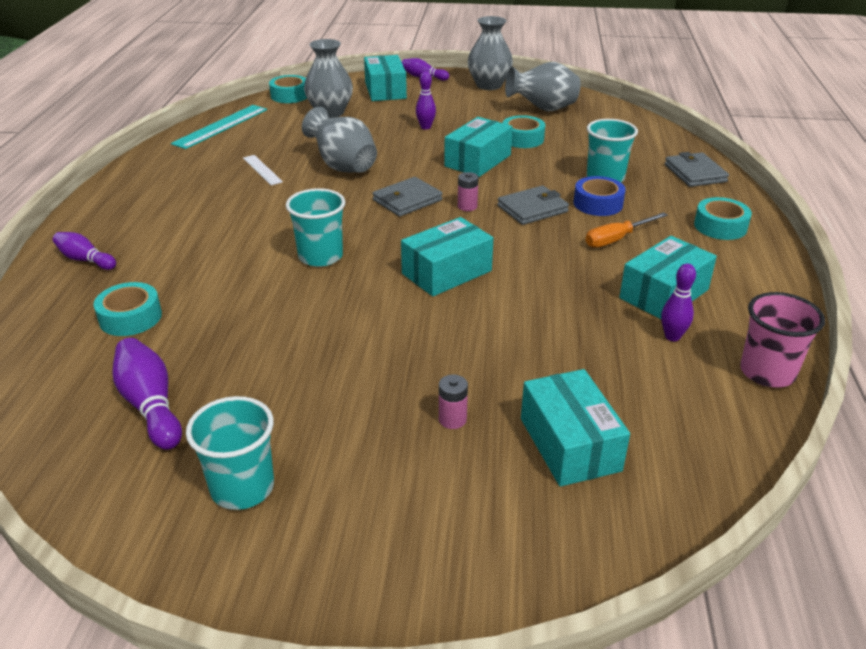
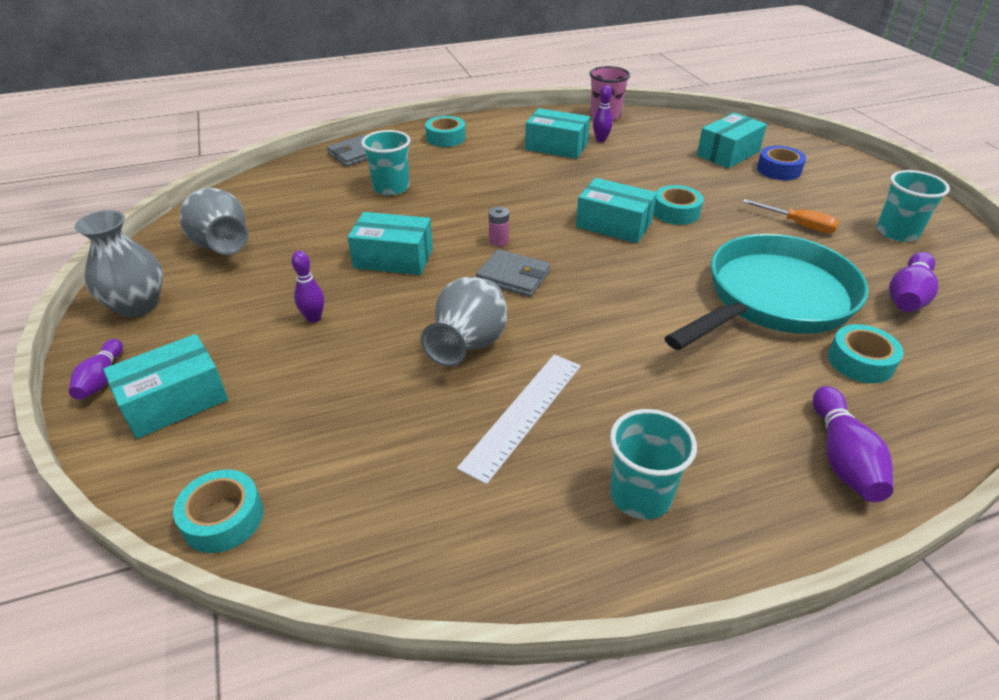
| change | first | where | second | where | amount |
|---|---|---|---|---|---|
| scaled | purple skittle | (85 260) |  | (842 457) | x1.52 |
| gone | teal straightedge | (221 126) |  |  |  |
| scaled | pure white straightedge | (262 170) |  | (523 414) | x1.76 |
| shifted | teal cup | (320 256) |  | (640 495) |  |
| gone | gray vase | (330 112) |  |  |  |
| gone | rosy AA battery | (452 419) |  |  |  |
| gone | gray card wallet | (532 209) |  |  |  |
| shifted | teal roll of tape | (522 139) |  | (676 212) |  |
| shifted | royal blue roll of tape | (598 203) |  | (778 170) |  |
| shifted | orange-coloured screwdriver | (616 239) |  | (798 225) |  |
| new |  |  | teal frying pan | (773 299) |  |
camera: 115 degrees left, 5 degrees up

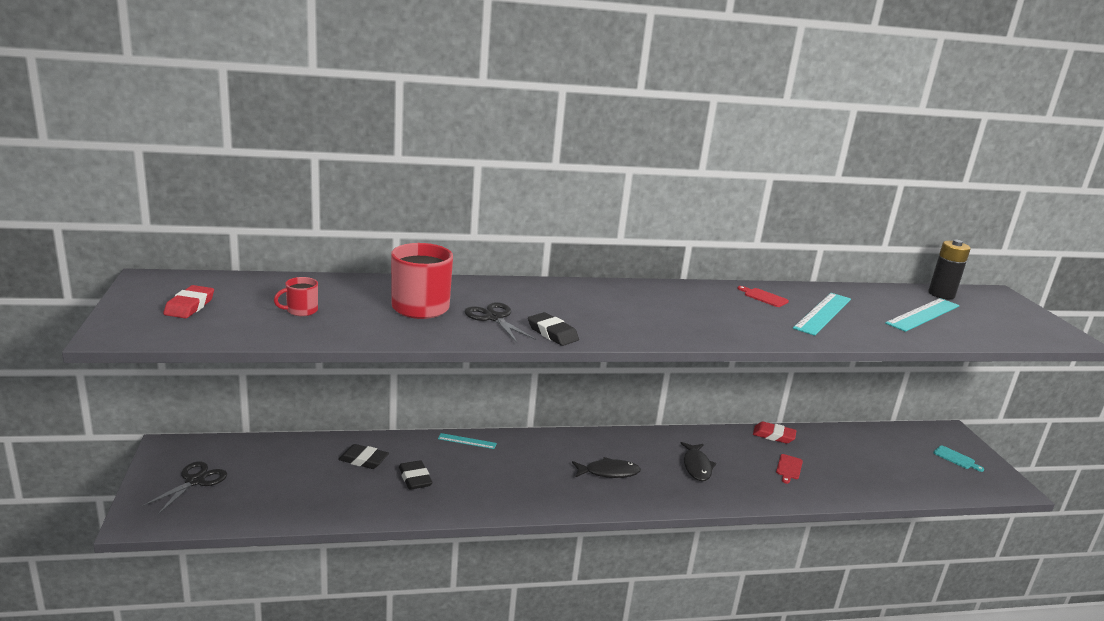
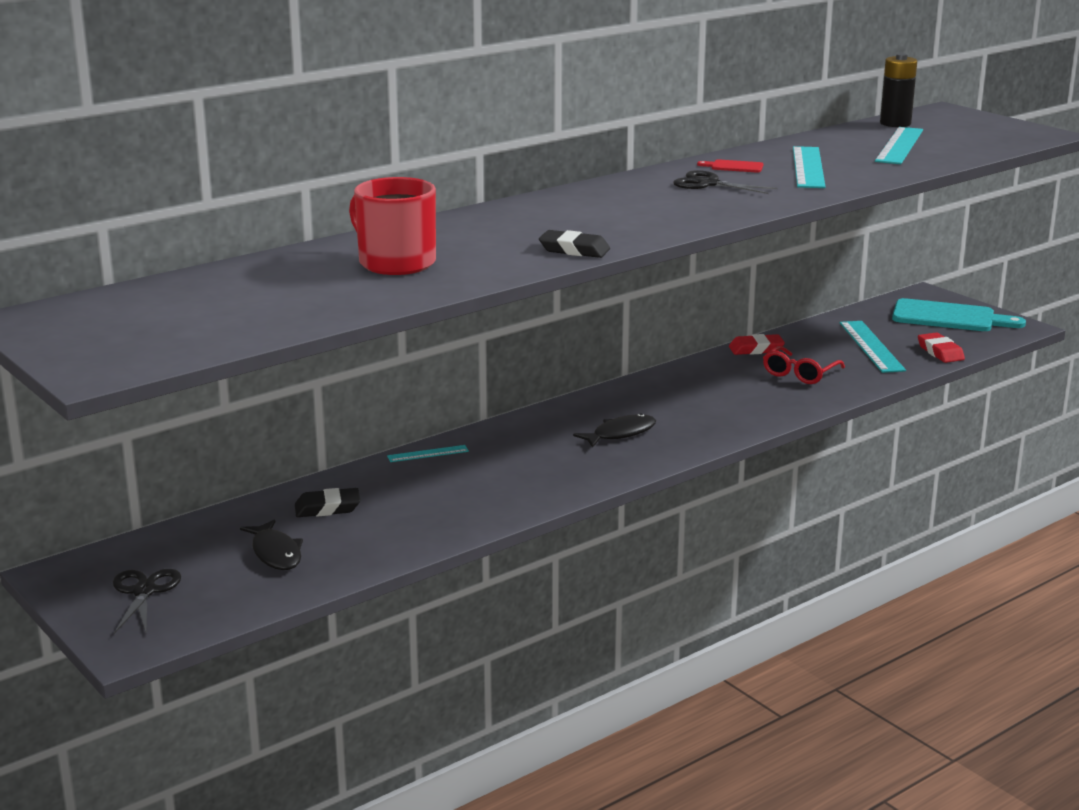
| change | first | where | second | where | amount |
|---|---|---|---|---|---|
| shifted | crimson pencil eraser | (190 306) |  | (940 352) |  |
| gone | crimson mug | (301 311) |  |  |  |
| gone | jet-black pencil eraser | (415 478) |  |  |  |
| shifted | jet-black pair of scissors | (494 318) |  | (708 184) |  |
| shifted | jet-black toy fish | (696 466) |  | (275 553) |  |
| swapped | crimson cutting board | (789 468) | crimson eyeglasses | (799 374) |  |
| scaled | teal cutting board | (956 458) |  | (949 317) | x2.25 |
| new |  |  | teal straightedge | (871 346) |  |
camera: 25 degrees left, 0 degrees up

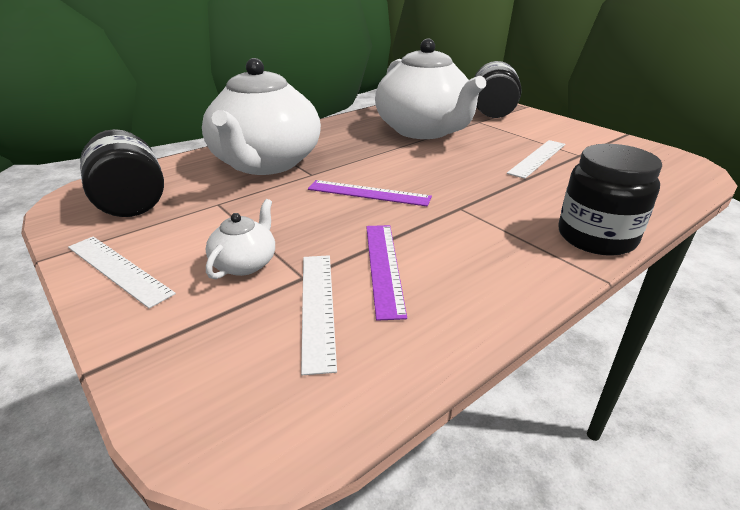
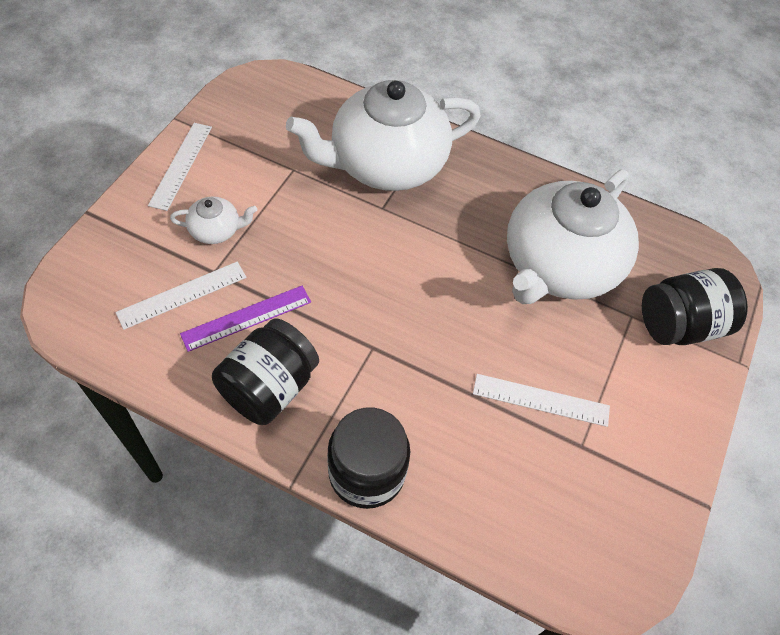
| change | first | where | second | where | amount |
|---|---|---|---|---|---|
| shifted | jet-black preserve jar | (131 202) |  | (269 387) |  |
| gone | purple straightedge | (368 193) |  |  |  |
camera: 60 degrees right, 25 degrees up

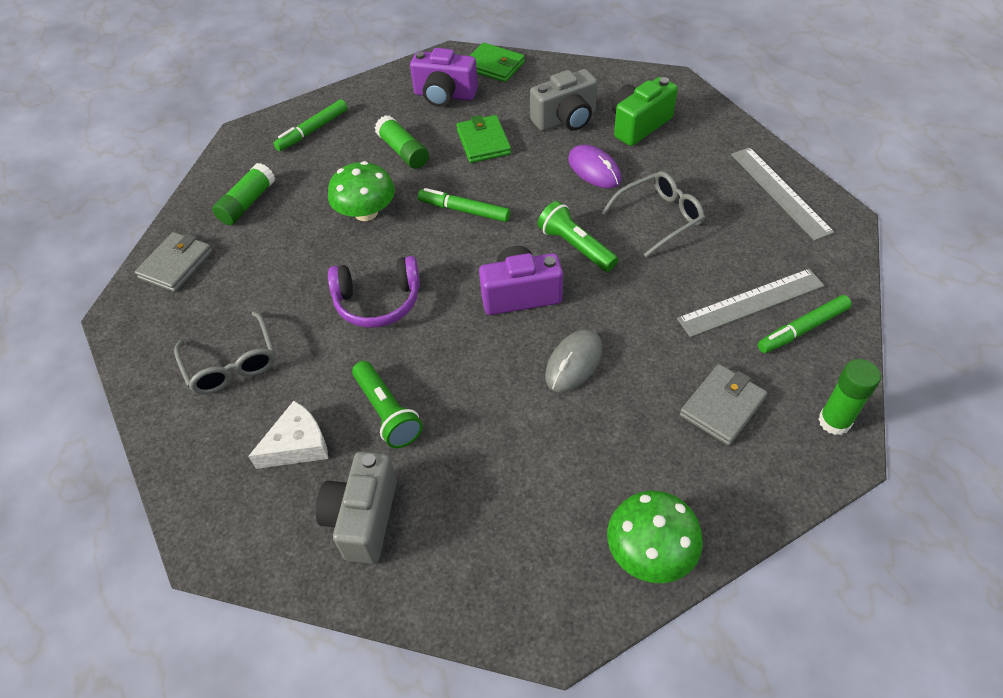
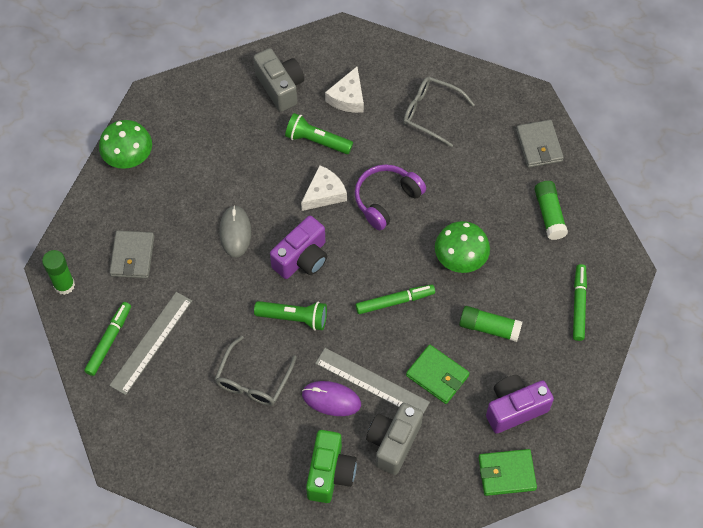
| change | first | where | second | where | amount |
|---|---|---|---|---|---|
| shifted | gray straightedge | (780 192) |  | (372 383) |  |
| new |  |  | pure white cheese | (324 193) |  |
camera: 140 degrees right, 10 degrees up

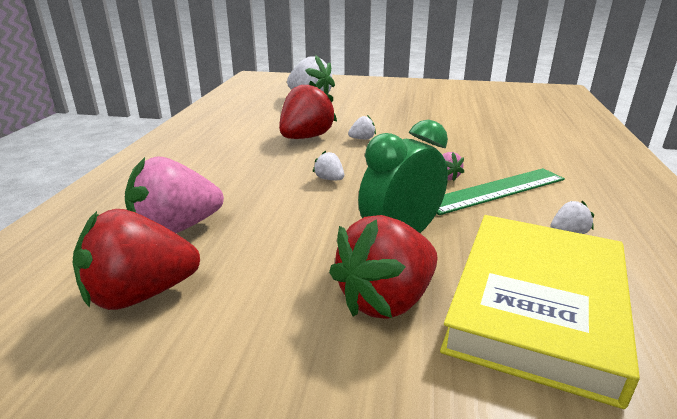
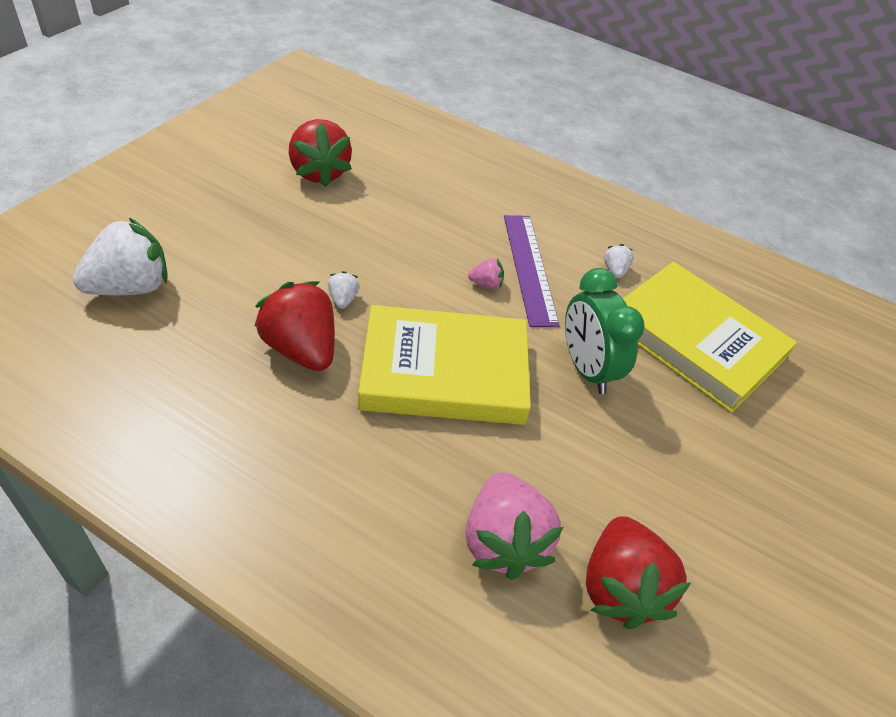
| change | first | where | second | where | amount |
|---|---|---|---|---|---|
| swapped | pure white berry | (329 179) | bright yellow hardcover | (444 372) |  |
| shifted | crimson berry | (386 300) |  | (319 172) |  |
| repainted | emerald straightedge | (495 190) | purple straightedge | (529 268) |  |
camera: 75 degrees left, 20 degrees up

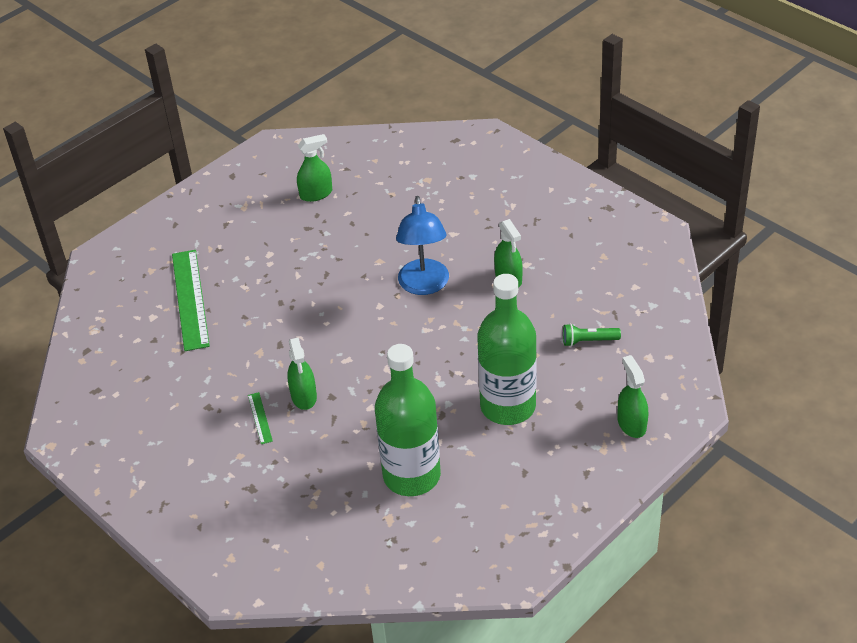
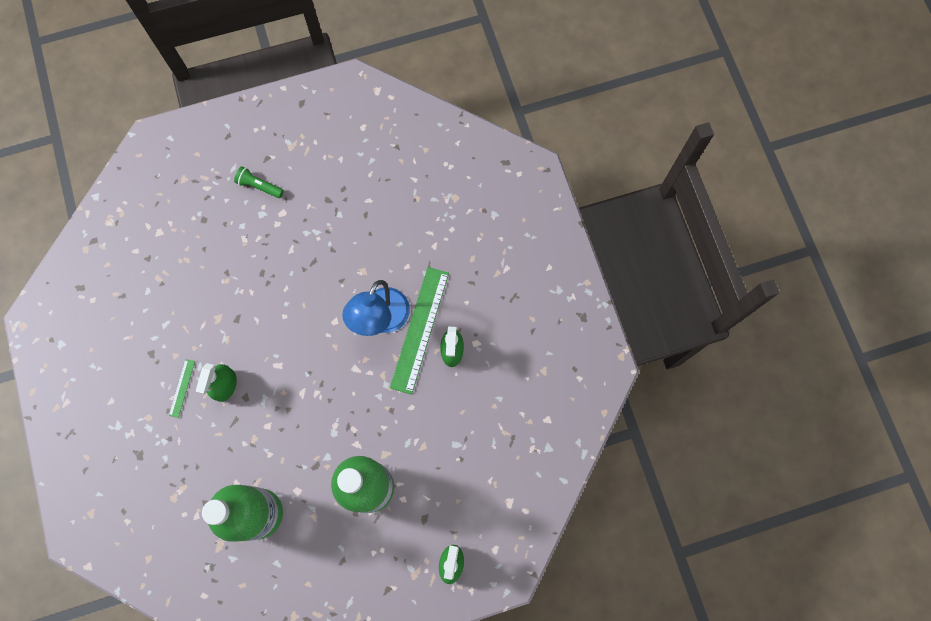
| change | first | where | second | where | amount |
|---|---|---|---|---|---|
| shifted | emerald straightedge | (190 299) |  | (420 329) |  |
| gone | emerald sprayer | (316 194) |  |  |  |
| shifted | emerald pocket torch | (588 341) |  | (259 186) |  |
camera: 25 degrees right, 30 degrees up

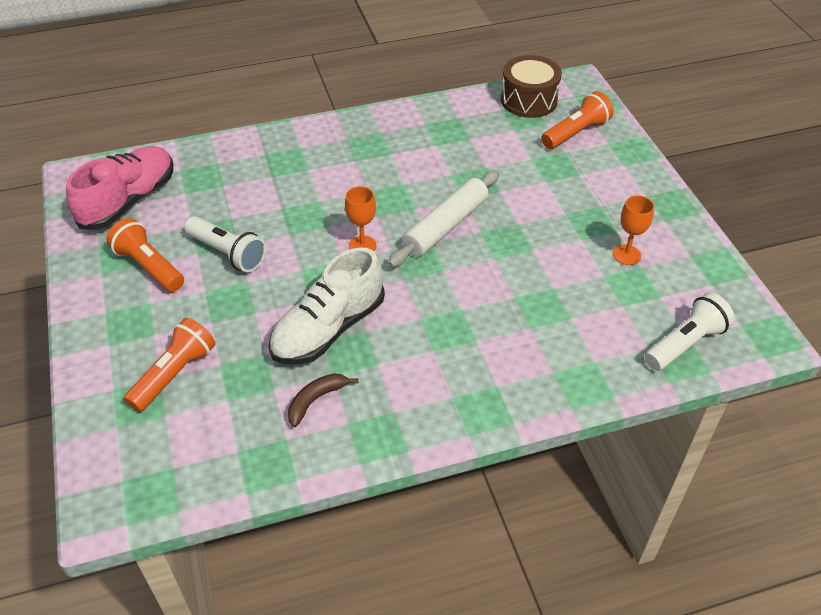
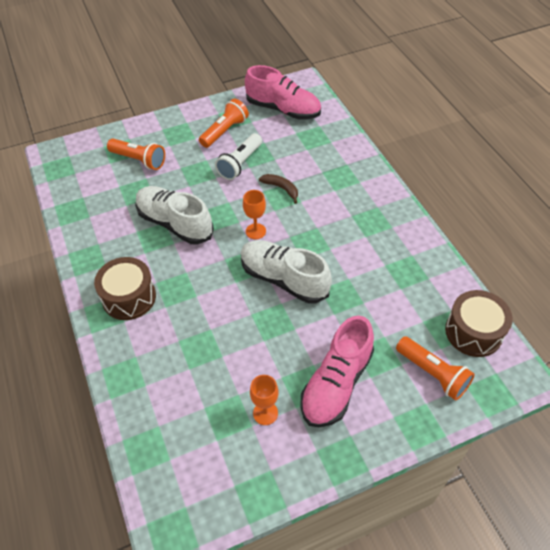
| change | first | where | second | where | amount |
|---|---|---|---|---|---|
| shifted | russet banana | (316 400) |  | (281 188) |  |
| swapped | pure white rolling pin | (445 226) | pure white shoe | (283 279) |  |
| gone | pure white pocket torch | (685 343) |  |  |  |
| new |  |  | russet snare drum | (129 297) |  |
| new |  |  | rosy shoe | (336 383) |  |
camera: 85 degrees right, 5 degrees up

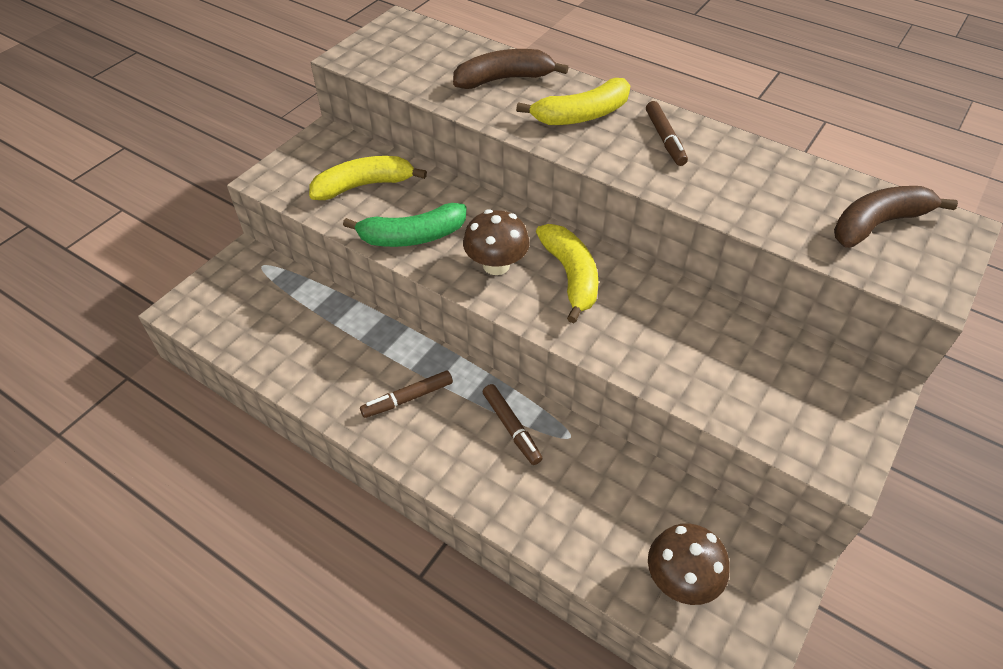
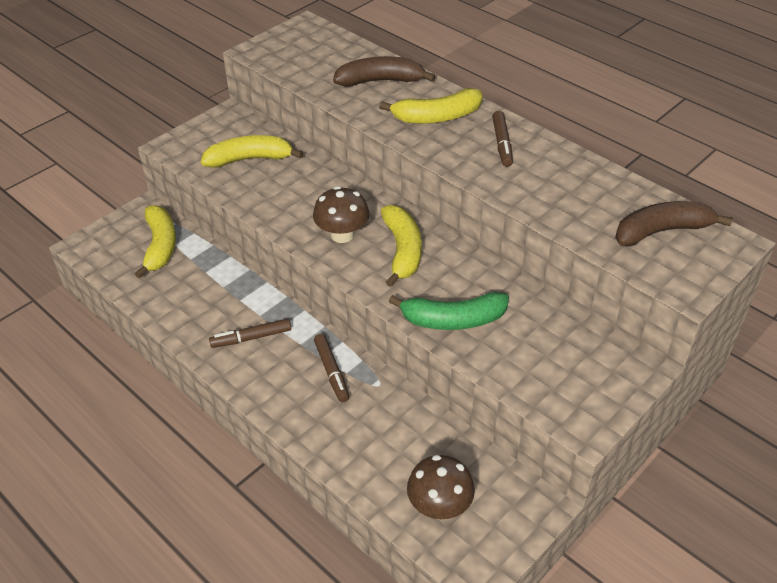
| change | first | where | second | where | amount |
|---|---|---|---|---|---|
| shifted | emerald banana | (412 236) |  | (453 320) |  |
| new |  |  | bright yellow banana | (160 246) |  |
camera: 10 degrees right, 5 degrees down

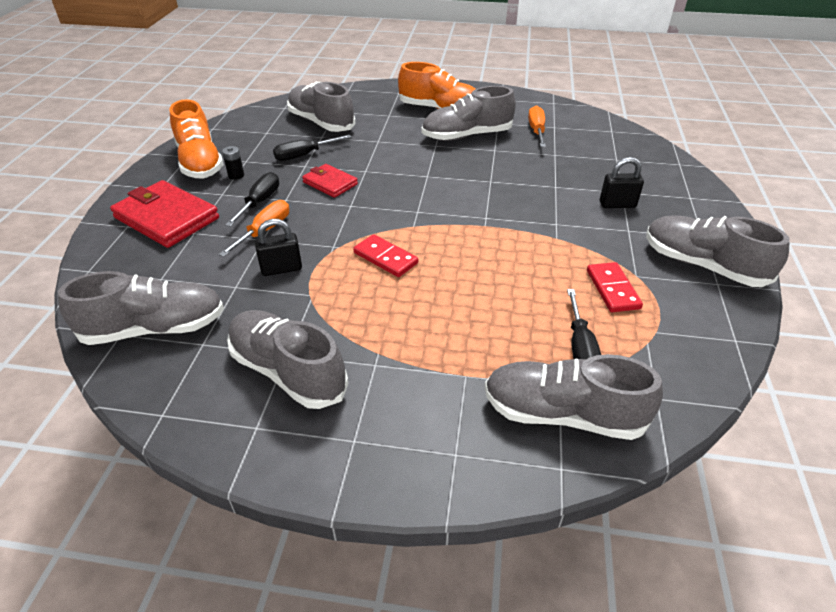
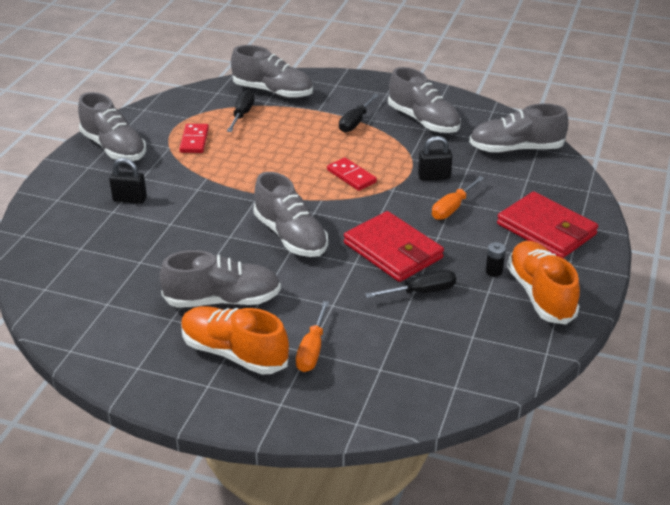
| change | first | where | second | where | amount |
|---|---|---|---|---|---|
| shifted | jet-black screwdriver | (259 202) |  | (355 122) |  |
| shifted | gray shoe | (321 122) |  | (291 236) |  |
| scaled | crimson card wallet | (330 183) |  | (393 251) | x1.76 |
| shifted | orange-coloured screwdriver | (536 131) |  | (312 350) |  |
camera: 170 degrees left, 5 degrees down

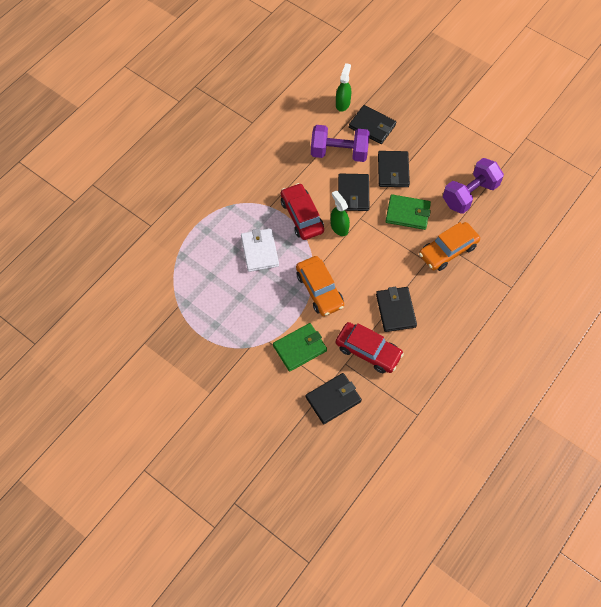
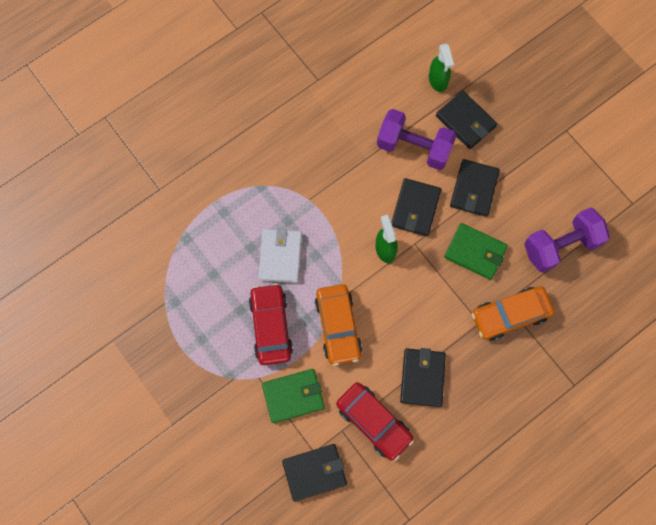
| change | first | where | second | where | amount |
|---|---|---|---|---|---|
| shifted | crimson car | (302 216) |  | (271 326) |  |
| rotated | emerald sprayer | (343 103) |  | (438 80) | 135 degrees clockwise |
camera: 15 degrees right, 10 degrees up

